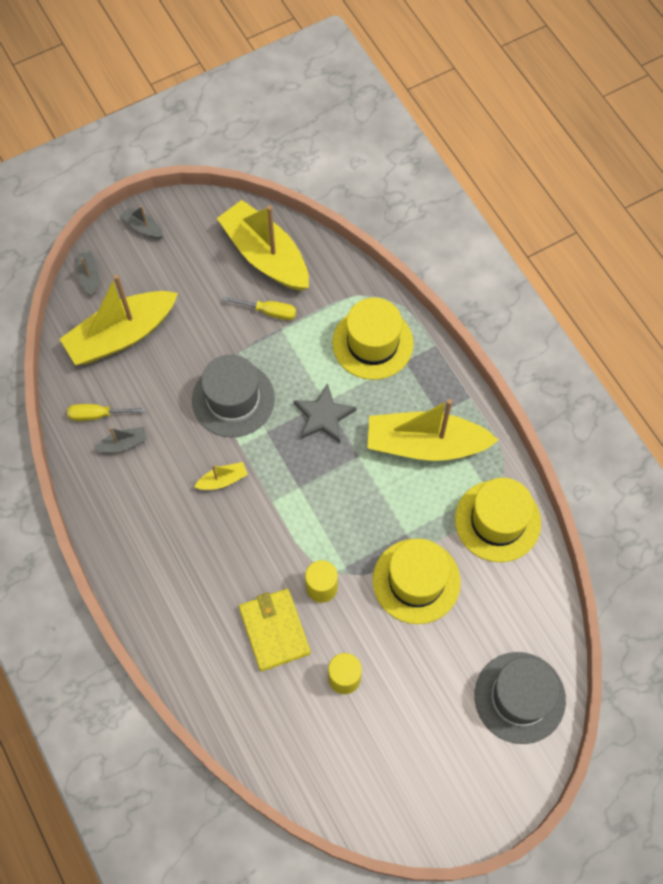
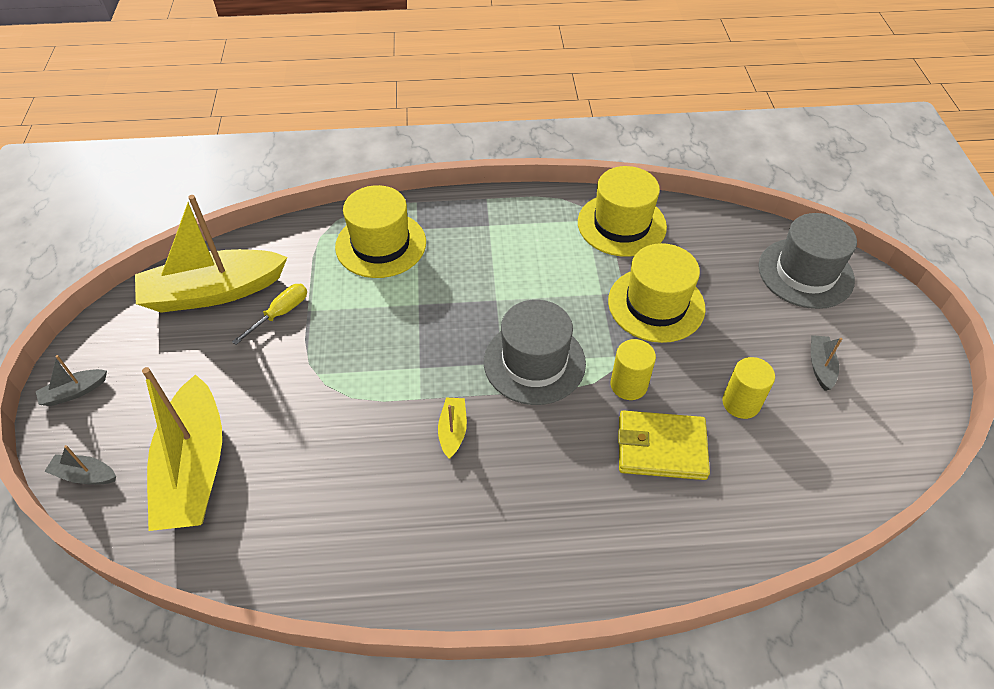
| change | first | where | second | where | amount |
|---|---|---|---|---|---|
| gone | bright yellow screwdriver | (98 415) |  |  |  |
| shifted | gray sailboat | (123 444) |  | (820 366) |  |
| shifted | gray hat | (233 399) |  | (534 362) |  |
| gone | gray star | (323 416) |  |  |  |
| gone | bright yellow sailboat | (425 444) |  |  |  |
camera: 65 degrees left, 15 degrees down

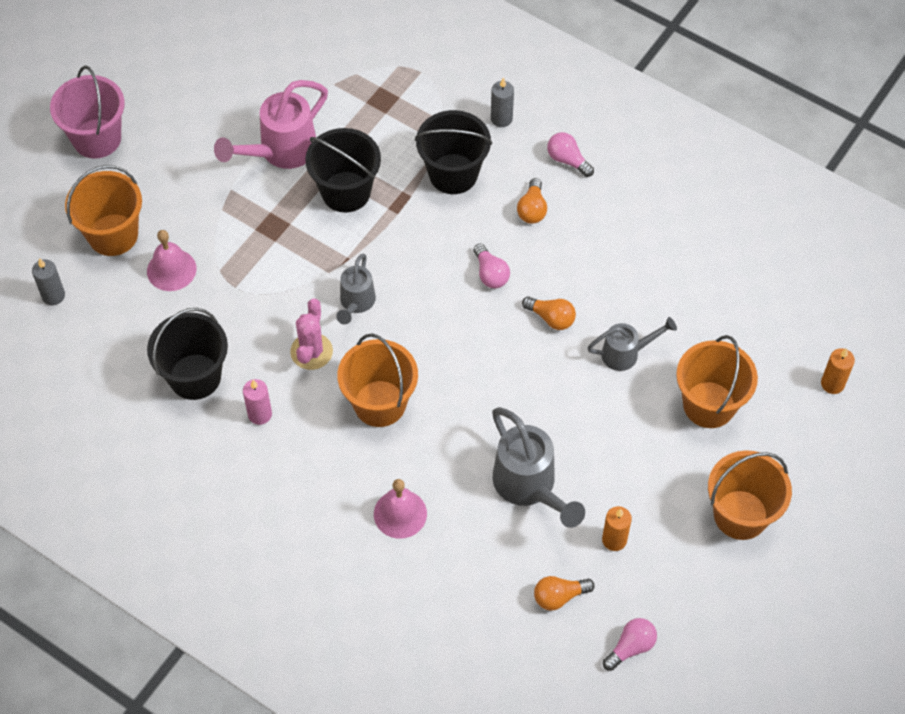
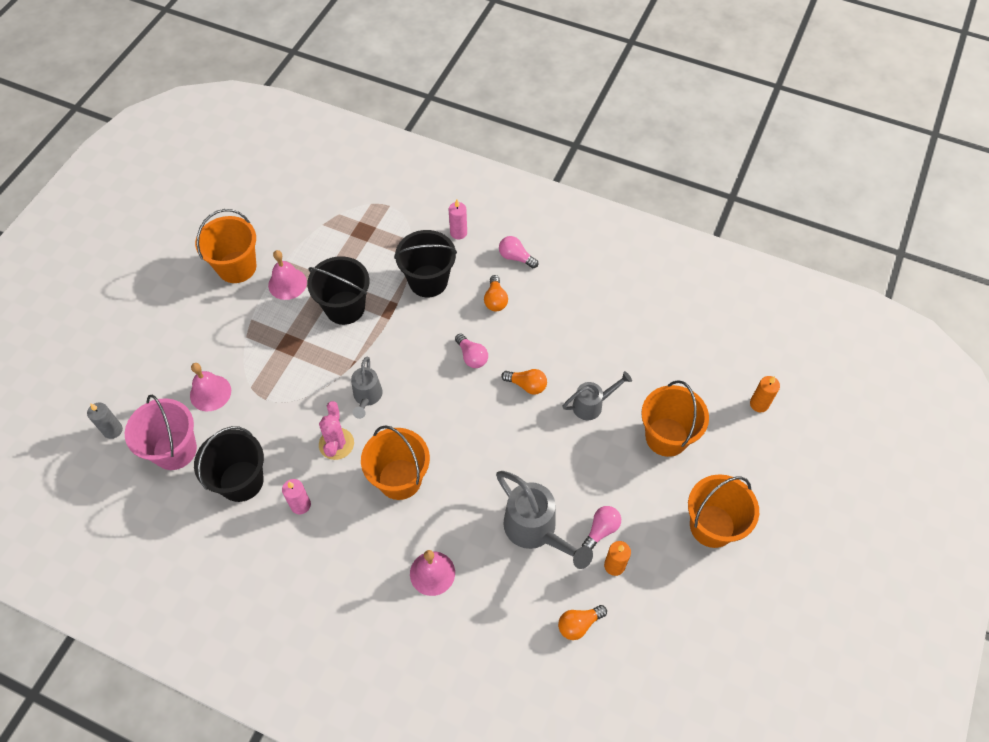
| change | first | where | second | where | amount |
|---|---|---|---|---|---|
| shifted | rosy sand bucket | (97 138) |  | (175 450) |  |
| shifted | orange-coloured sand bucket | (113 235) |  | (237 267) |  |
| swapped | rosy watering pot | (280 152) | rosy bell | (287 283) |  |
| repainted | gray pillar candle | (501 119) | rosy pillar candle | (458 233) |  |
| shifted | rosy bulb | (631 647) |  | (601 530) |  |
camera: 10 degrees left, 0 degrees up

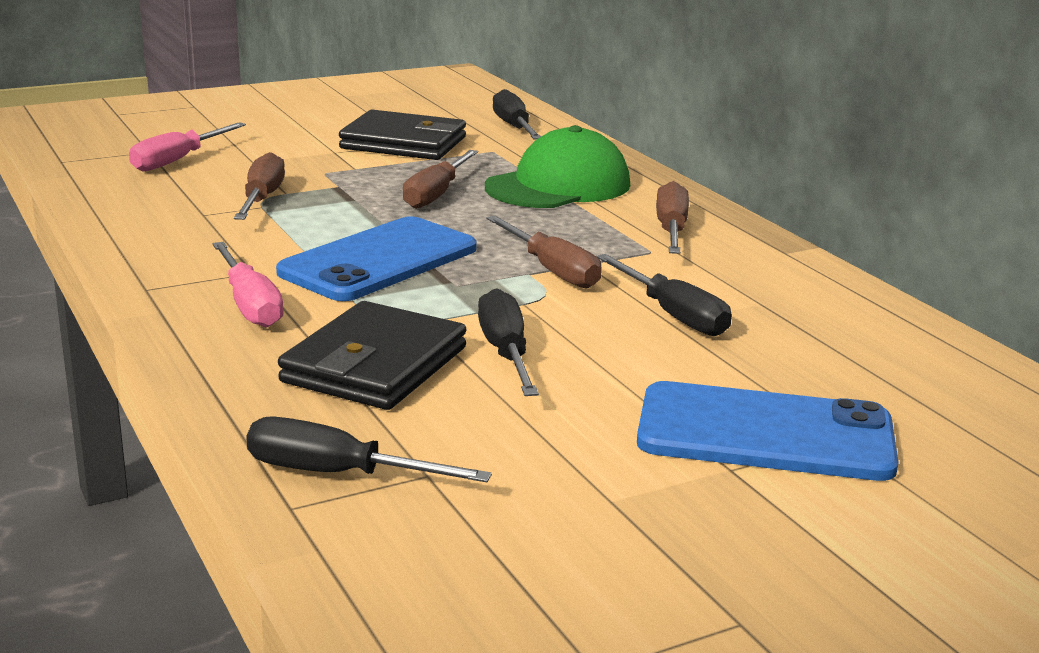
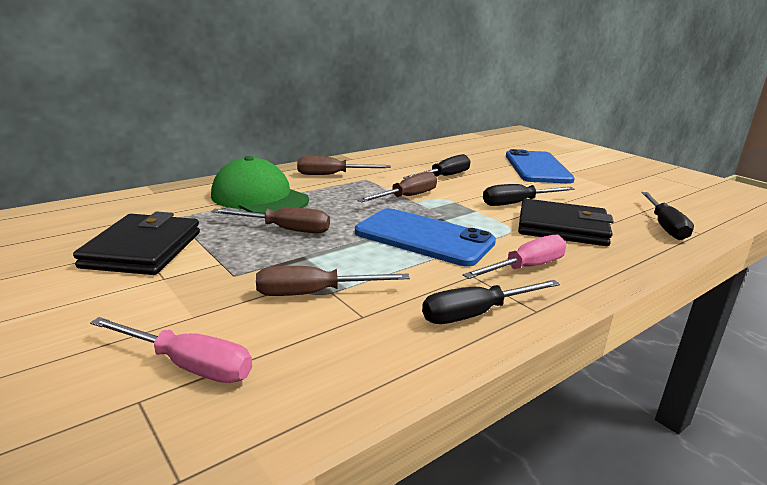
| change | first | where | second | where | amount |
|---|---|---|---|---|---|
| shifted | jet-black screwdriver | (514 127) |  | (476 314) |  |
camera: 100 degrees left, 0 degrees up

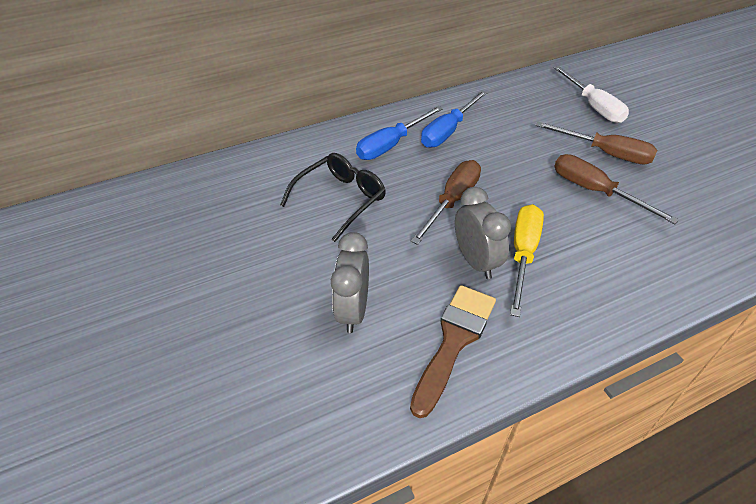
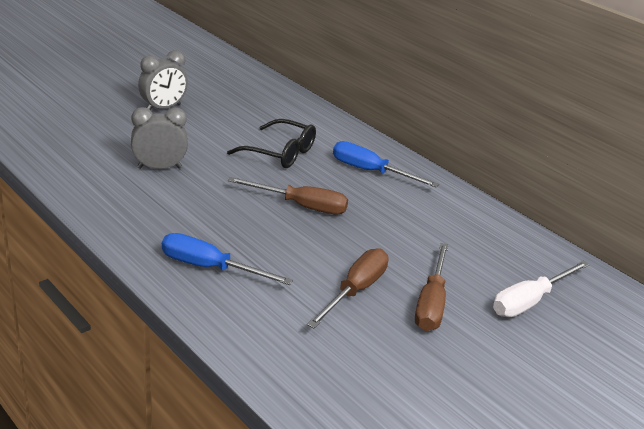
| change | first | where | second | where | amount |
|---|---|---|---|---|---|
| gone | russet paintbrush | (454 341) |  |  |  |
| shifted | royal blue screwdriver | (448 131) |  | (210 268) |  |
| shifted | gray alarm clock | (476 261) |  | (163 108) |  |
| gone | bright yellow screwdriver | (523 254) |  |  |  |
camera: 70 degrees right, 15 degrees down

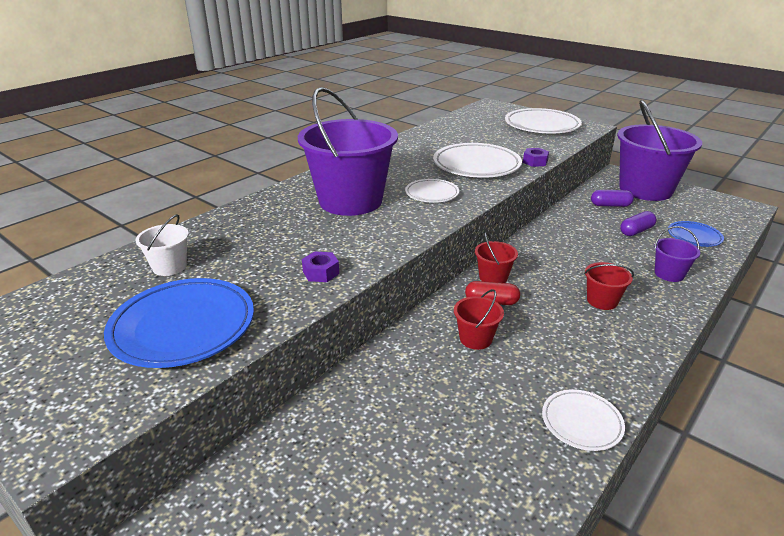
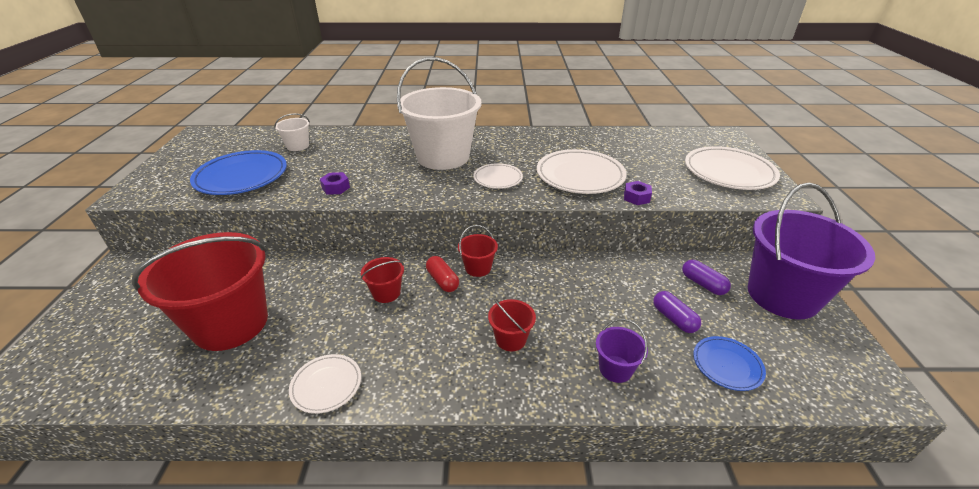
| change | first | where | second | where | amount |
|---|---|---|---|---|---|
| repainted | purple sand bucket | (350 201) | pure white sand bucket | (443 157) |  |
| rotated | purple pill | (636 231) |  | (674 319) | 45 degrees clockwise |
| new |  |  | crimson sand bucket | (231 323) |  |
camera: 50 degrees right, 5 degrees up

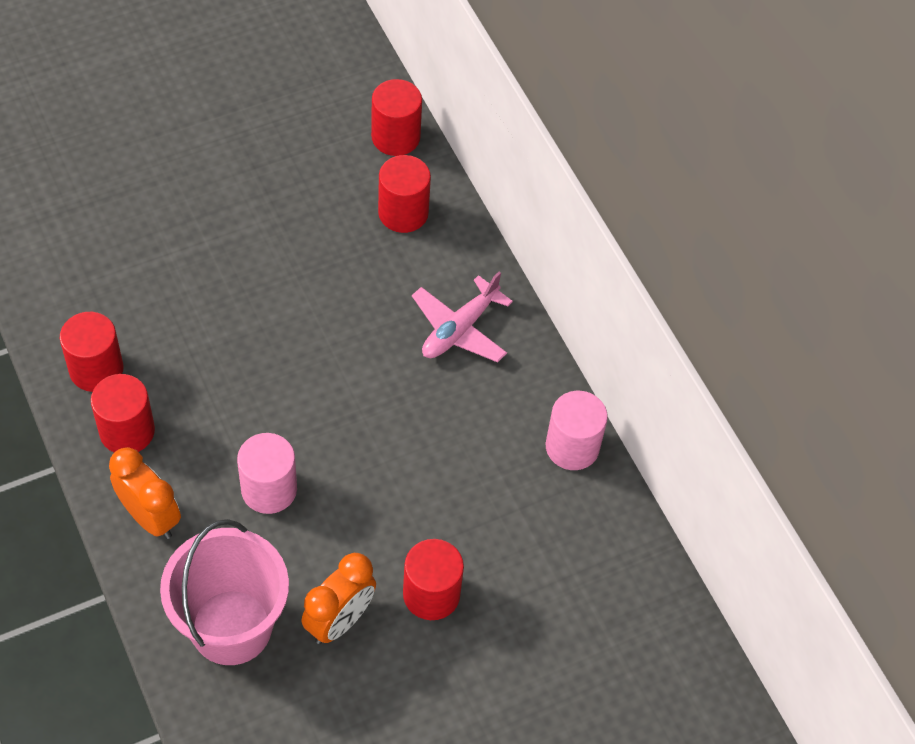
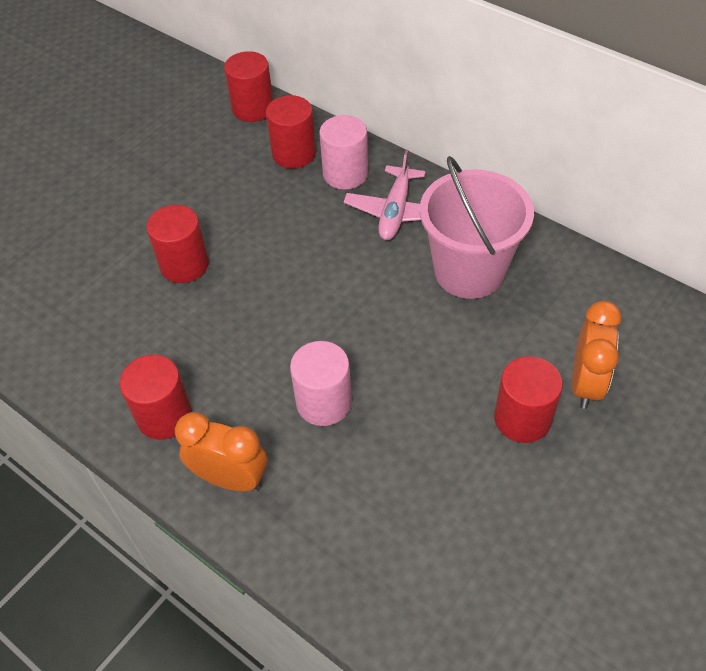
| change | first | where | second | where | amount |
|---|---|---|---|---|---|
| shifted | crimson cylinder | (96 369) |  | (184 265) |  |
| shifted | rosy sand bucket | (231 627) |  | (469 271) |  |
| shifted | orange-coloured alarm clock | (339 621) |  | (586 383) |  |
| shifted | rosy cylinder | (572 447) |  | (345 174) |  |
camera: 20 degrees left, 5 degrees down

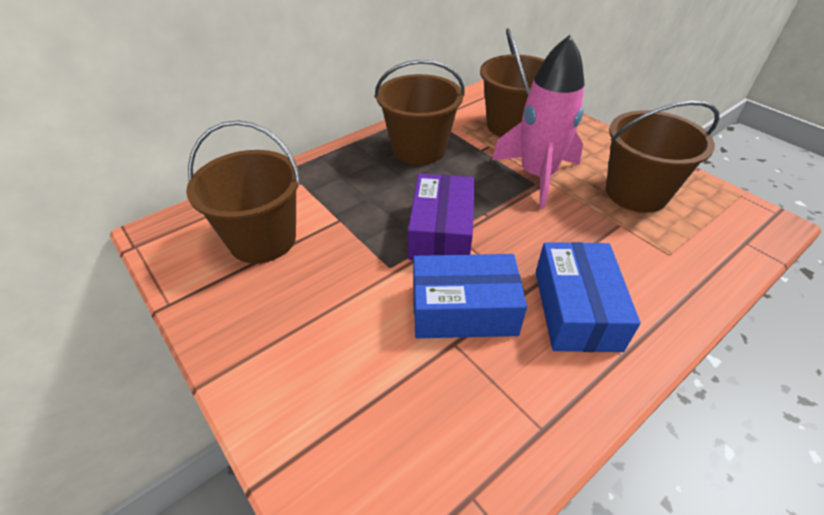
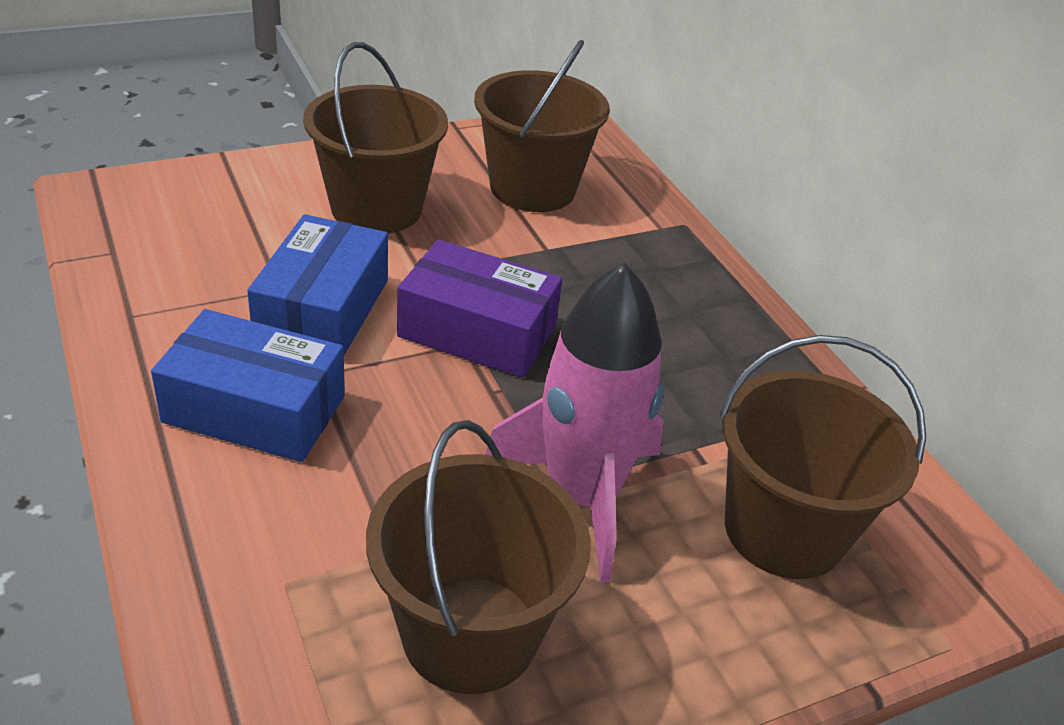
| change | first | where | second | where | amount |
|---|---|---|---|---|---|
| shifted | russet sand bucket | (419 149) |  | (376 208) |  |
camera: 100 degrees right, 5 degrees down

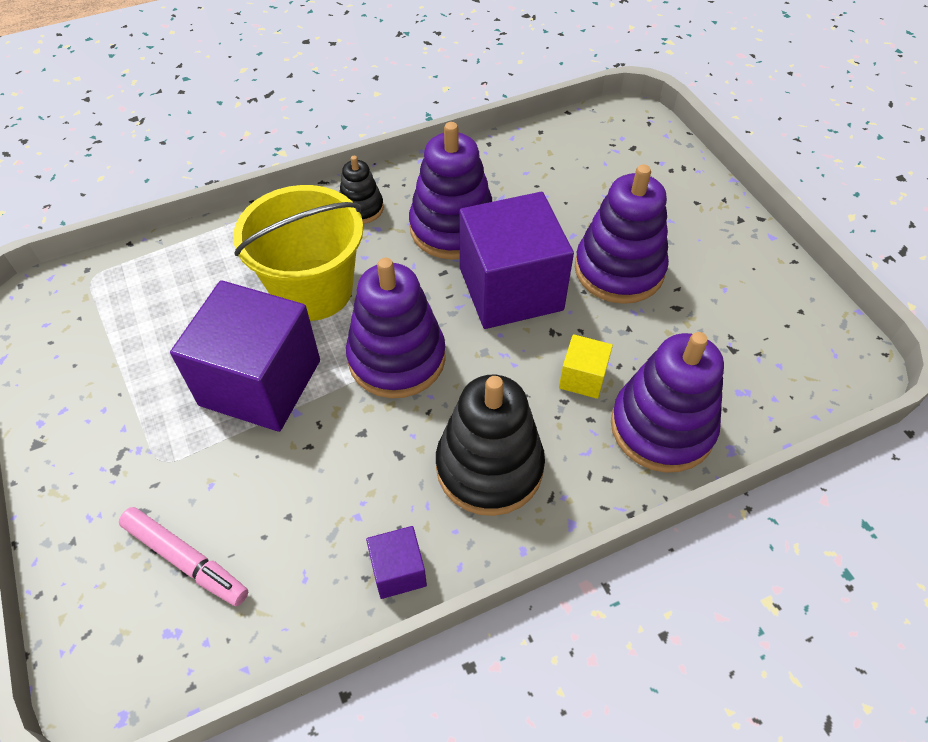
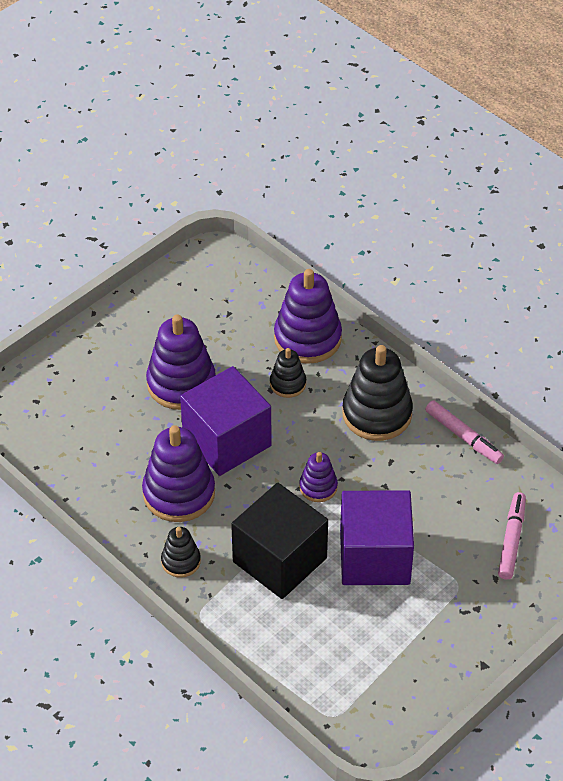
| change | first | where | second | where | amount |
|---|---|---|---|---|---|
| swapped | bright yellow sand bucket | (313 290) | jet-black block | (279 560) |  |
| scaled | purple stacking rings | (397 358) |  | (318 487) | x0.53 |
| swapped | purple block | (398 571) | rosy marker | (463 437) |  |
| swapped | bright yellow block | (582 378) | jet-black stacking rings | (288 384) |  |
camera: 110 degrees left, 5 degrees down

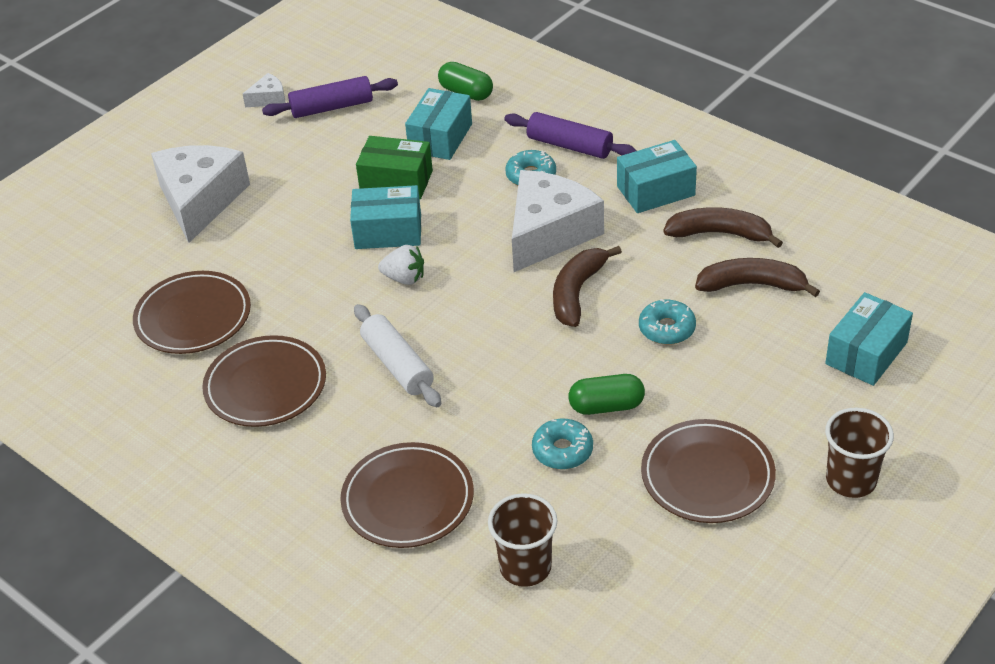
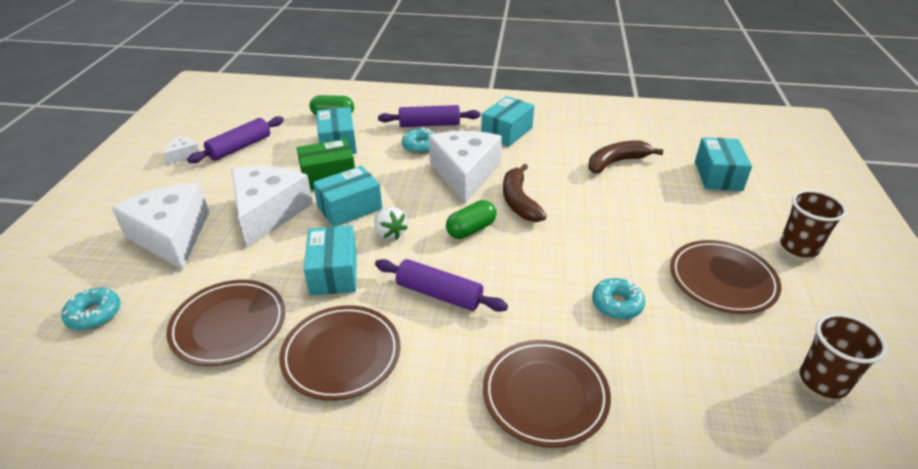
| change | first | where | second | where | amount |
|---|---|---|---|---|---|
| repainted | pure white rolling pin | (397 365) | purple rolling pin | (439 294) |  |
| rotated | pure white berry | (404 278) |  | (389 233) | 75 degrees clockwise |
| shifted | russet cup | (525 567) |  | (823 381) |  |
| shifted | emerald pill | (606 406) |  | (471 229) |  |
| shifted | teal doughnut | (667 329) |  | (94 314) |  |
| gone | russet banana | (720 234) |  |  |  |
| new |  |  | pure white cheese | (268 212) |  |
| new |  |  | teal parcel | (334 272) |  |
camera: 35 degrees left, 5 degrees down

